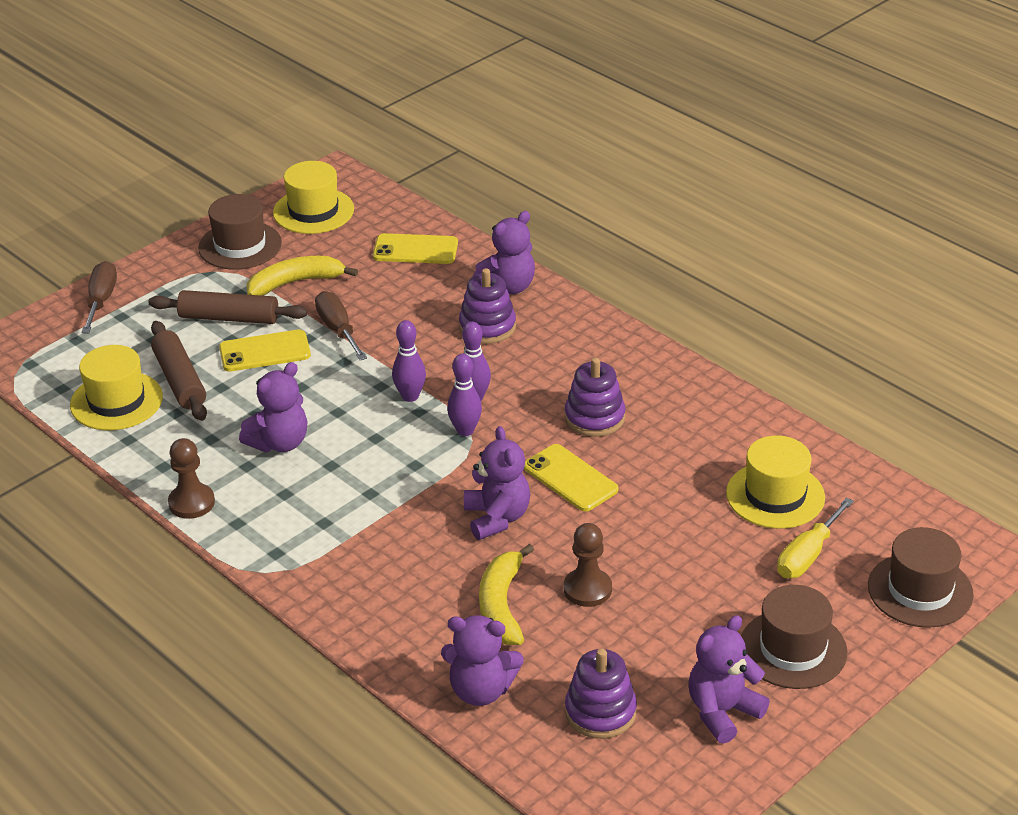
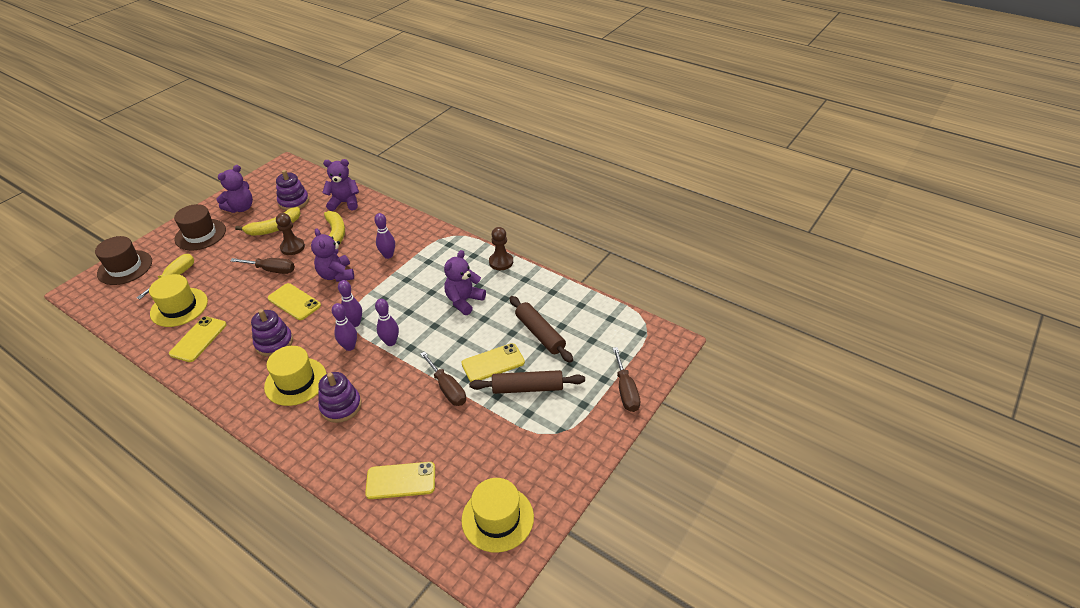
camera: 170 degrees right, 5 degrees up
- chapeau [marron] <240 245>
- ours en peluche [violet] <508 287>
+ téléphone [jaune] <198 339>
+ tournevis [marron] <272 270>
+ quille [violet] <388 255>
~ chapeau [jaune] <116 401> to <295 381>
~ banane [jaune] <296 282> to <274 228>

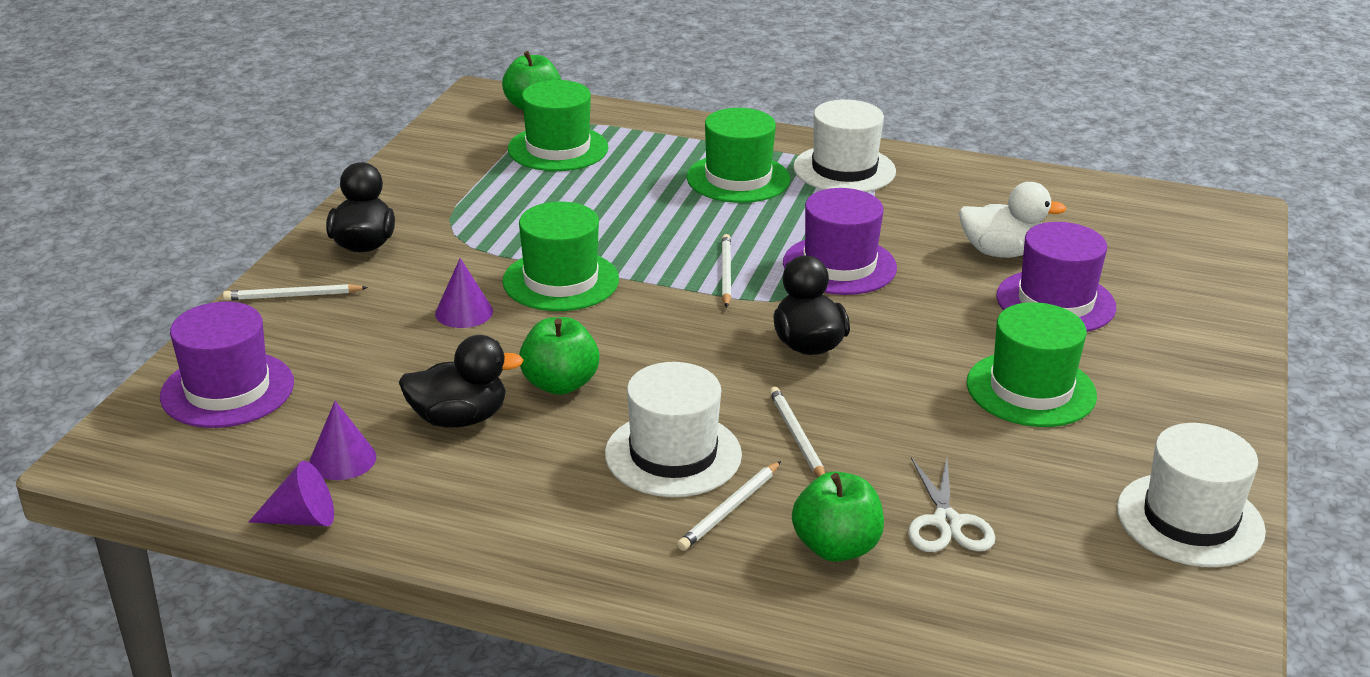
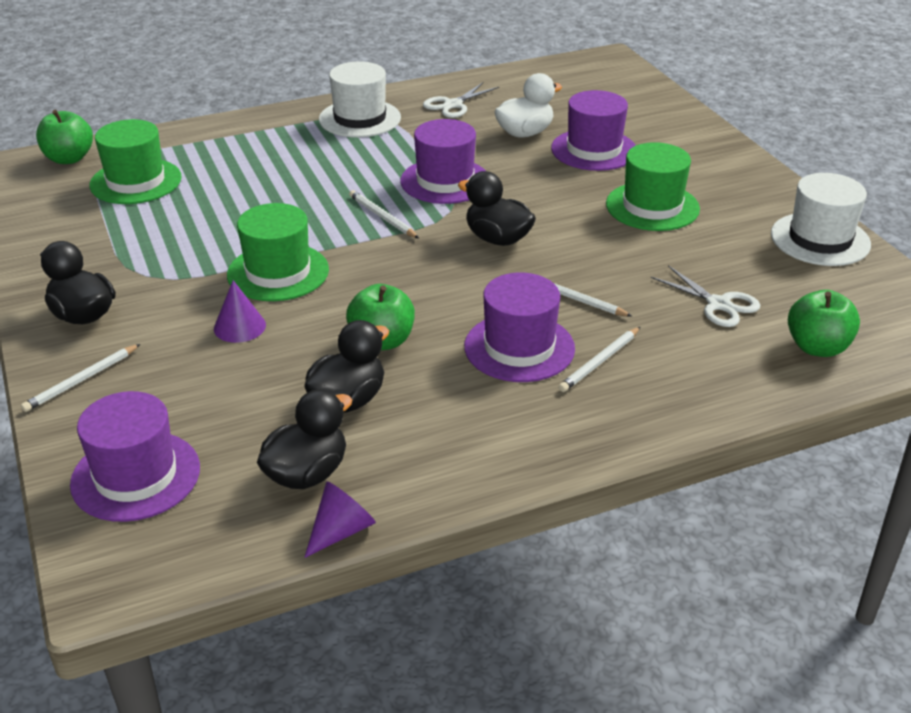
camera: 40 degrees left, 5 degrees up
- chapeau [vert] <738 178>
+ ciseaux [blanc] <453 105>
~ pomme [vert] <836 547> to <817 347>
~ cône [violet] <342 459> to canard [noir] <307 473>
~ chapeau [blanc] <673 454> to chapeau [violet] <519 347>
~ crayon [blanc] <730 509> = <600 362> 45 degrees clockwise

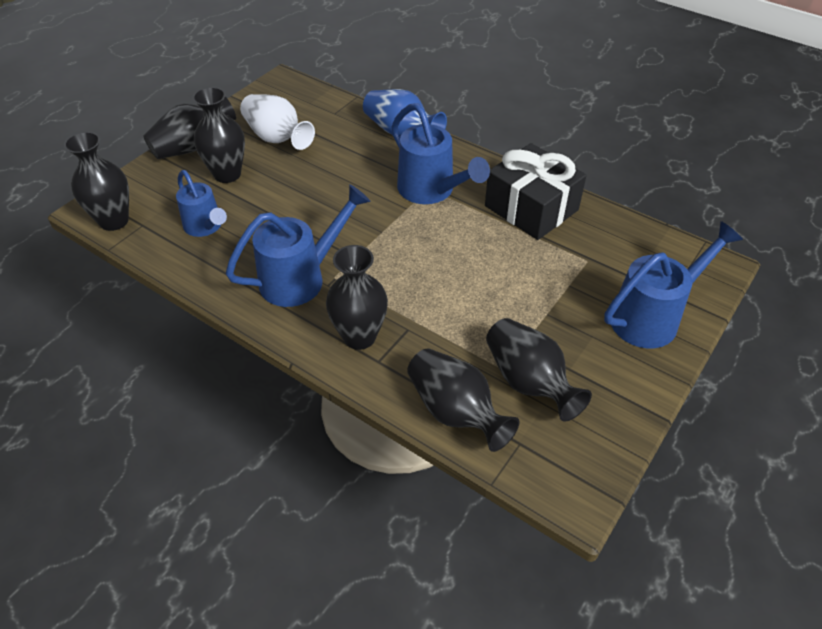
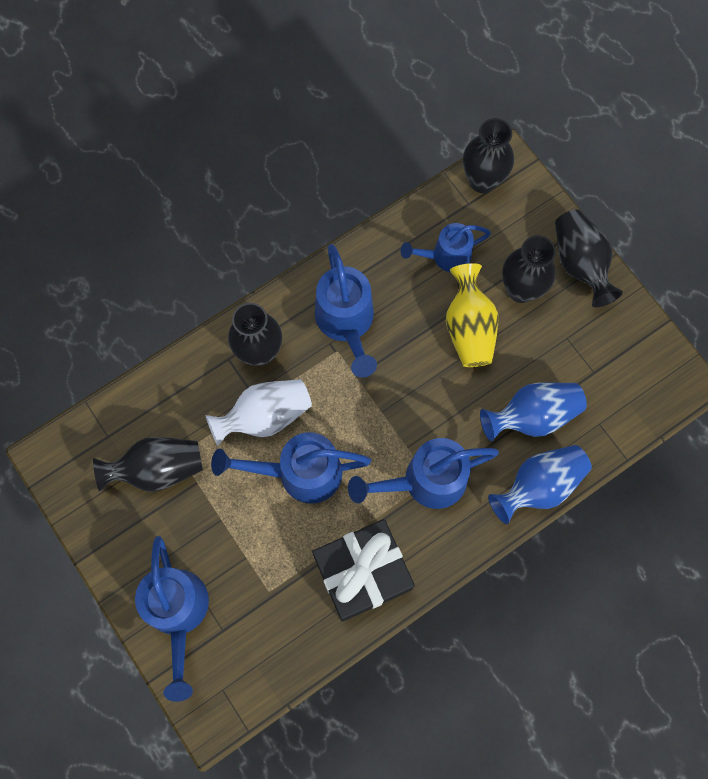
camera: 110 degrees right, 25 degrees up
- vase [noir] <455 412>
+ arrosoir [bleu] <300 473>
+ vase [jaune] <469 328>
+ vase [bleu] <532 416>
~ vase [blanc] <277 138> to <265 416>

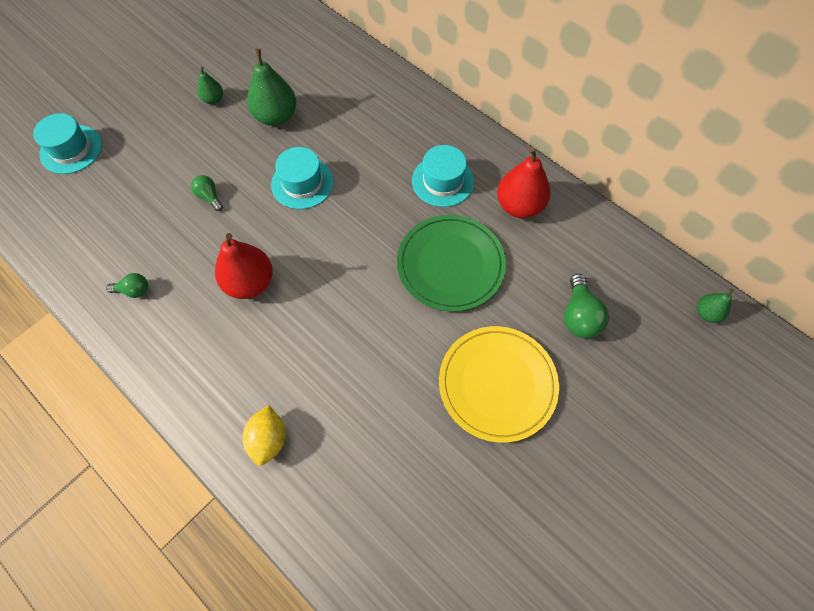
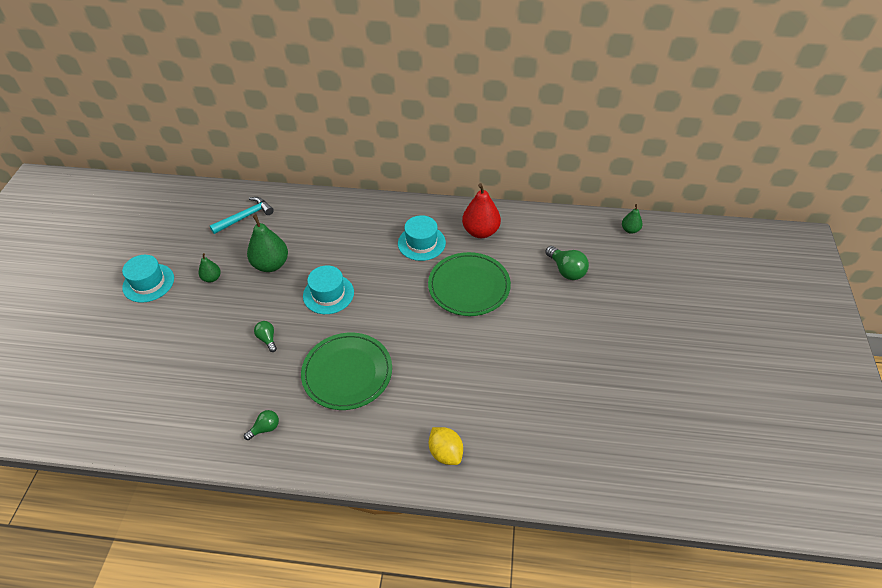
camera: 35 degrees left, 15 degrees down
- assiette [jaune] <497 384>
+ marteau [turquoise] <245 217>
~ chapeau [turquoise] <71 149> to <148 283>
~ poire [rouge] <250 283> to assiette [vert] <347 373>
~ ampoule [vert] <209 197> = <267 339> 45 degrees clockwise

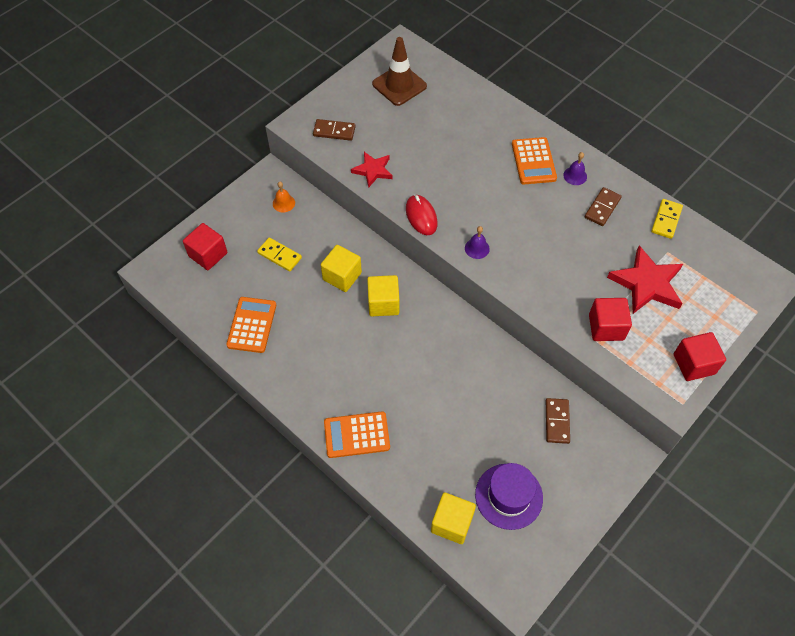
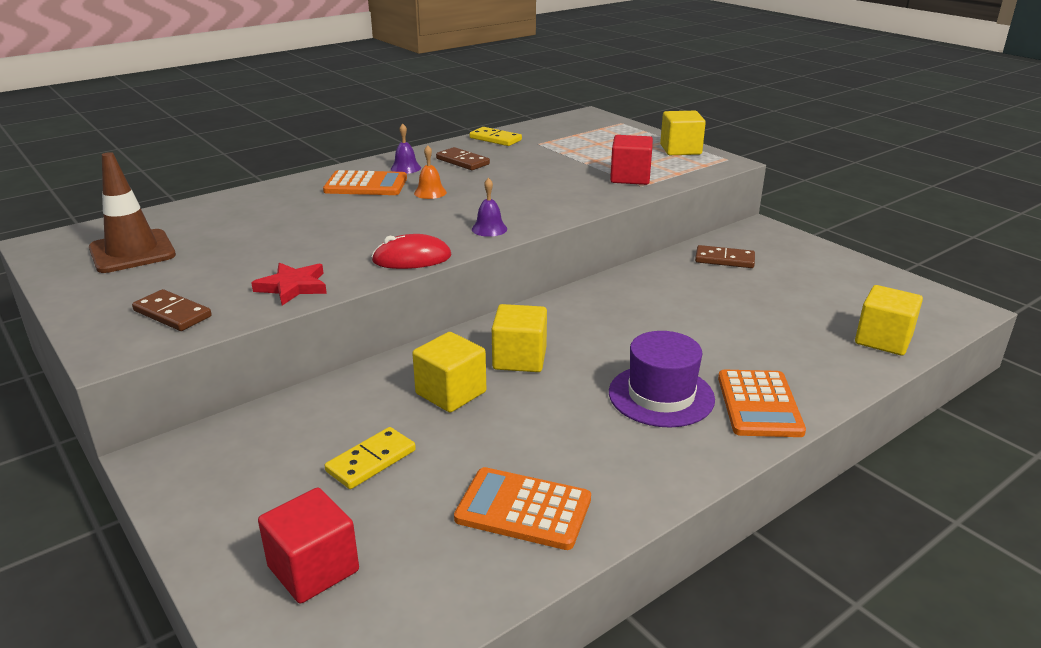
camera: 80 degrees left, 30 degrees down
- étoile [rouge] <646 283>
~ cloche [orange] <283 203> to <430 192>
~ chapeau [violet] <509 496> to <661 395>
~ cube [rouge] <694 364> to cube [jaune] <680 150>
~ domino [marron] <334 131> = <172 313> 75 degrees counterclockwise

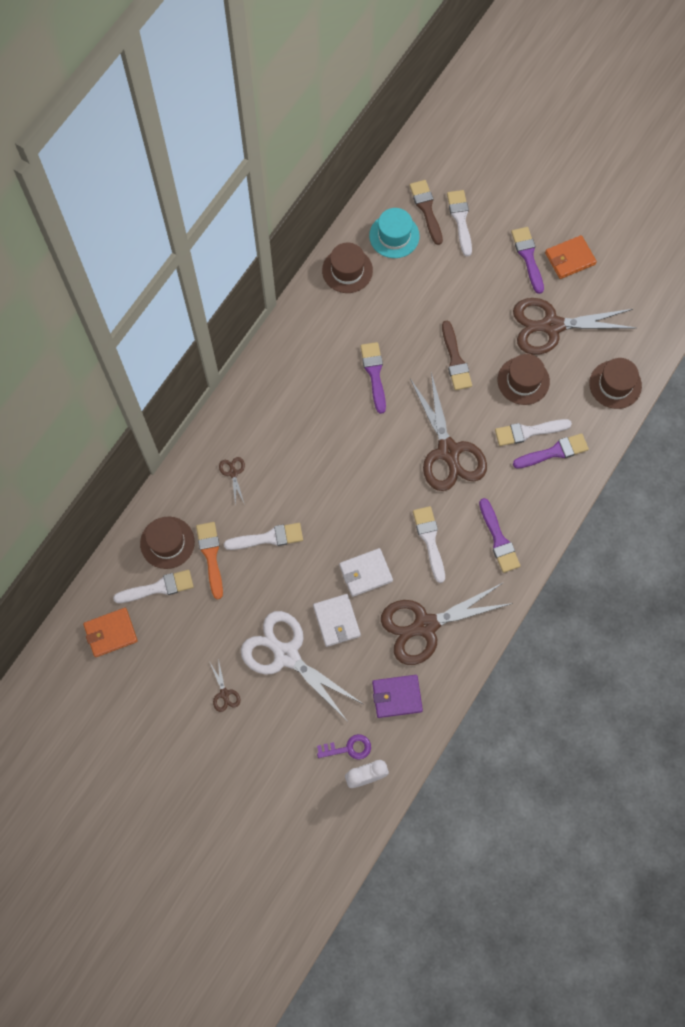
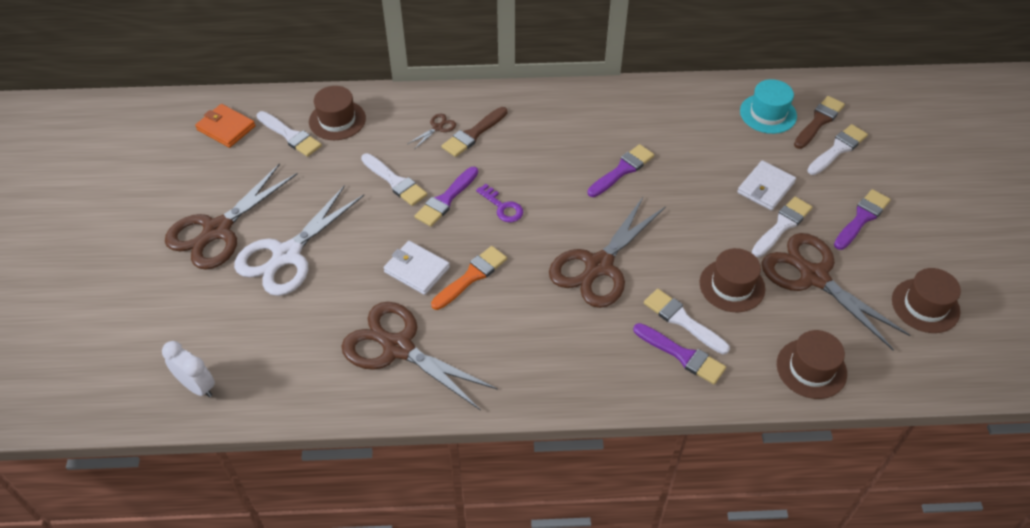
camera: 55 degrees right, 20 degrees down
- portefeuille [violet] <397 697>
- portefeuille [orange] <570 259>
~ pinceau [orange] <211 556> to <471 276>
~ portefeuille [blanc] <336 621> to <765 188>
~ clé [violet] <348 748> to <502 207>
~ chapeau [marron] <347 270> to <925 305>
~ pinceau [blanc] <429 540> to <782 225>
~ pinceau [marron] <455 360> to <473 134>
~ pinceau [violet] <498 539> to <446 199>
~ ciseaux [blanc] <286 655> = <287 255> 150 degrees counterclockwise
~ ciseaux [marron] <224 693> = <218 230> x2.48

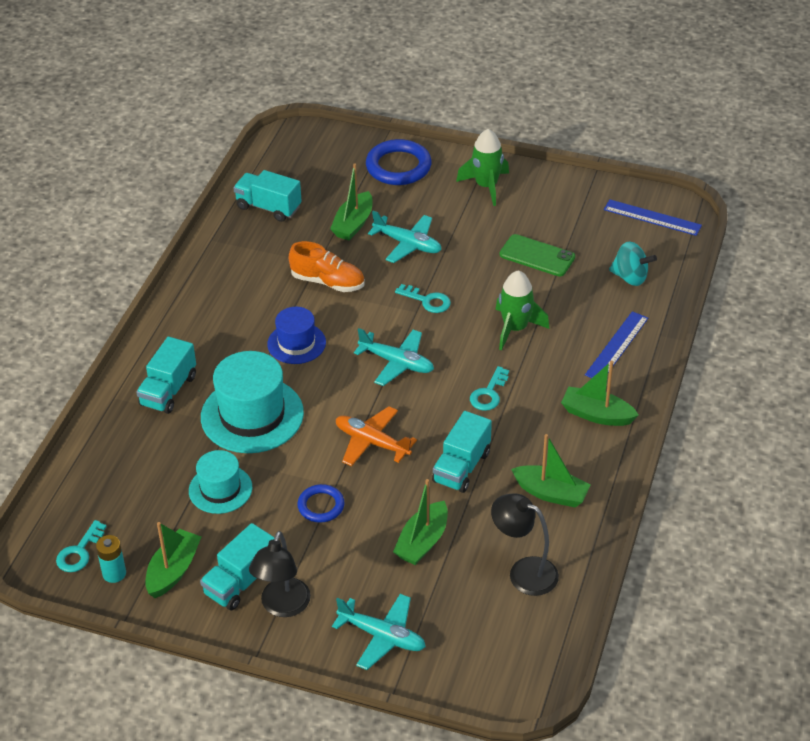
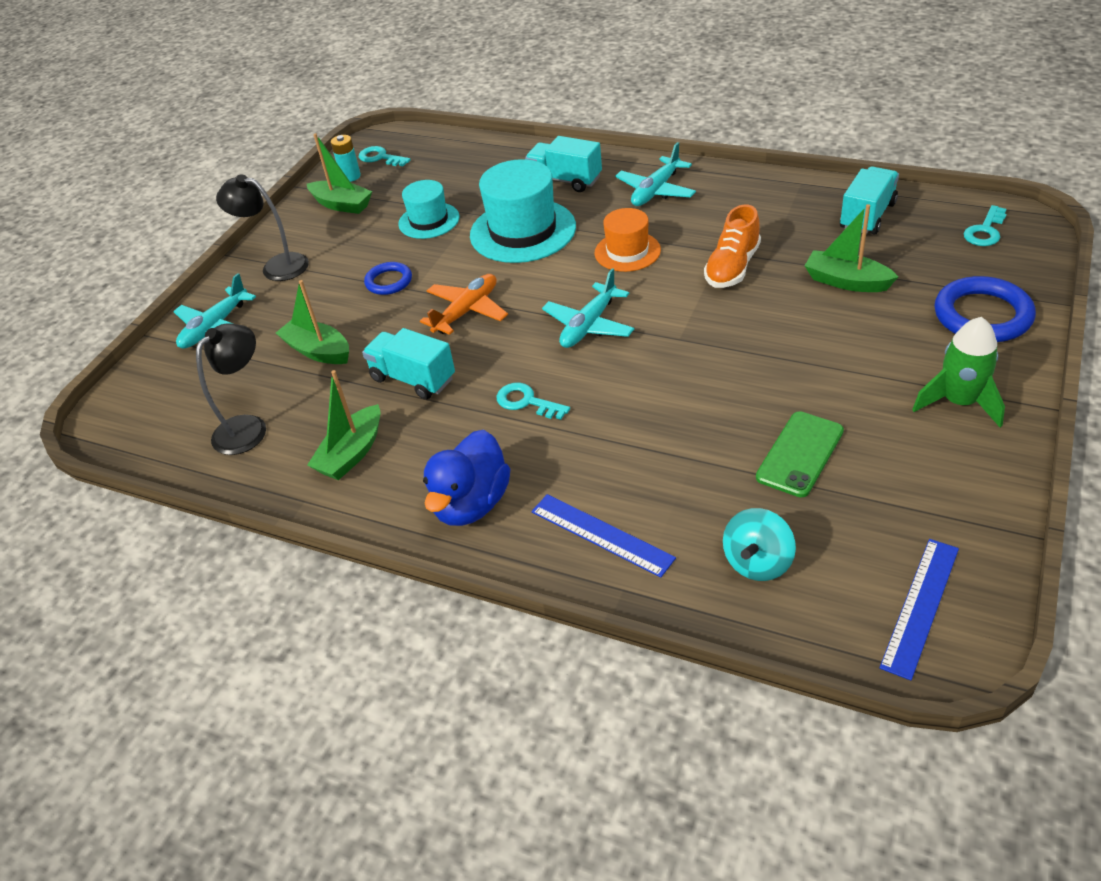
camera: 100 degrees right, 0 degrees up
- camion [turquoise] <241 582>
- fusée [vert] <515 328>
~ avion [turquoise] <407 244> to <656 191>
~ clé [turquoise] <427 301> to <985 231>
~ bateau [vert] <597 415> to canard [bleu] <471 504>
~ chapeau [bleu] <296 343> to chapeau [orange] <627 251>

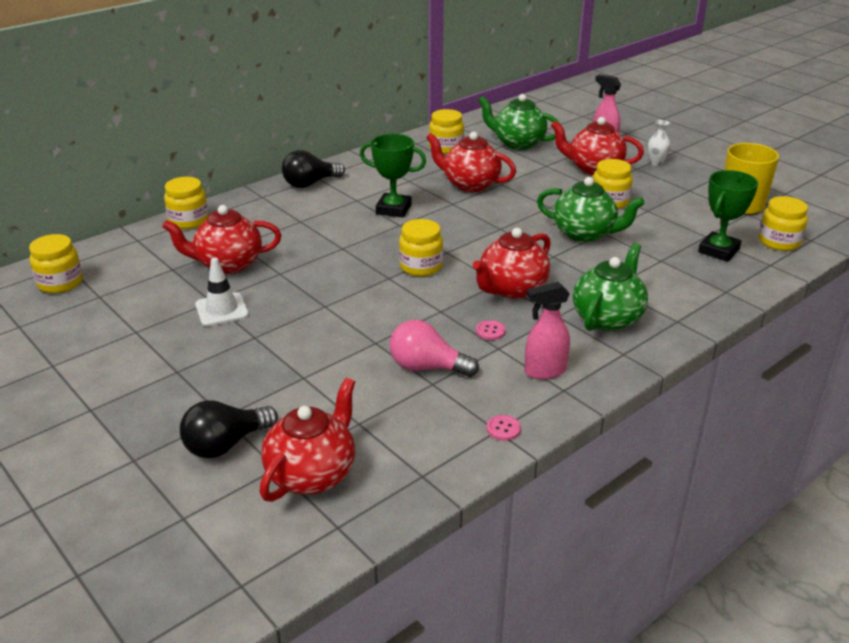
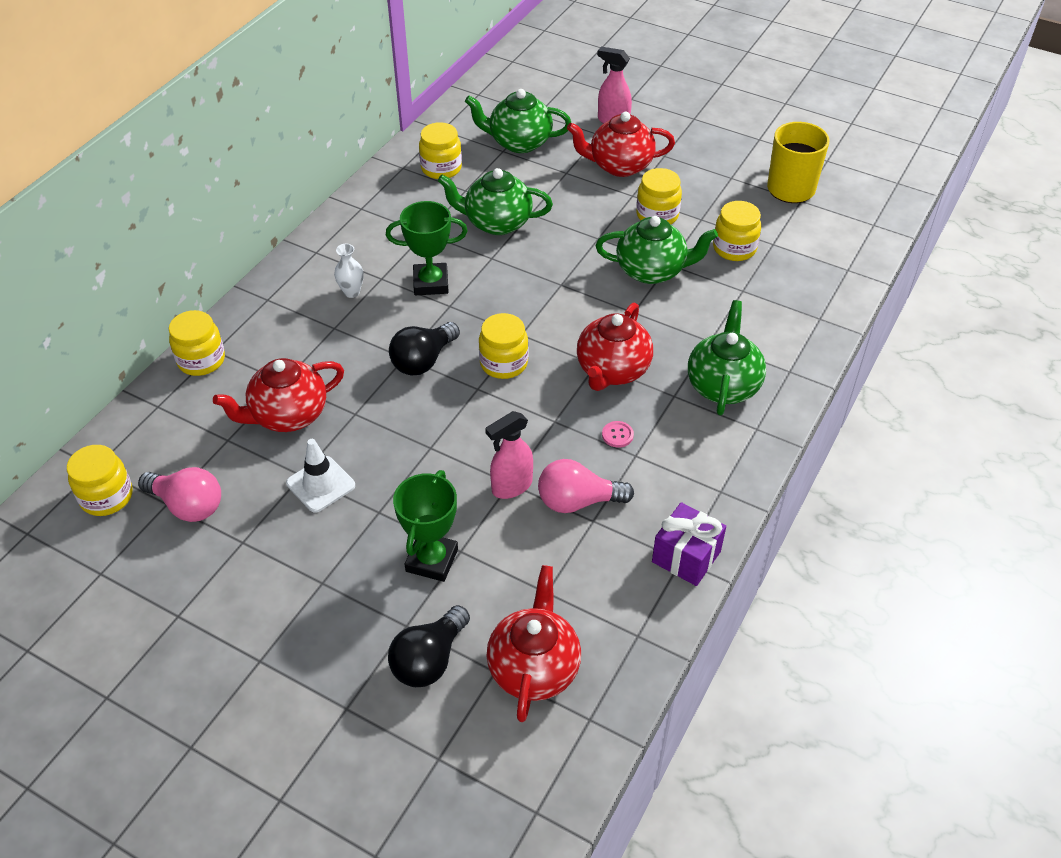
camera: 20 degrees left, 15 degrees up
+ ampoule [rose] <188 505>
~ ampoule [noir] <310 183> to <423 361>
~ vaporisateur [rose] <544 371> to <511 486>
~ vase [blanc] <656 163> to <351 292>
~ trophée [vert] <718 251> to <432 560>
~ bocal [jaune] <778 242> to <734 248>
~ bouton [rose] <503 429> to cadeau [violet] <686 557>
~ théière [rouge] <470 184> to théière [vert] <496 223>

